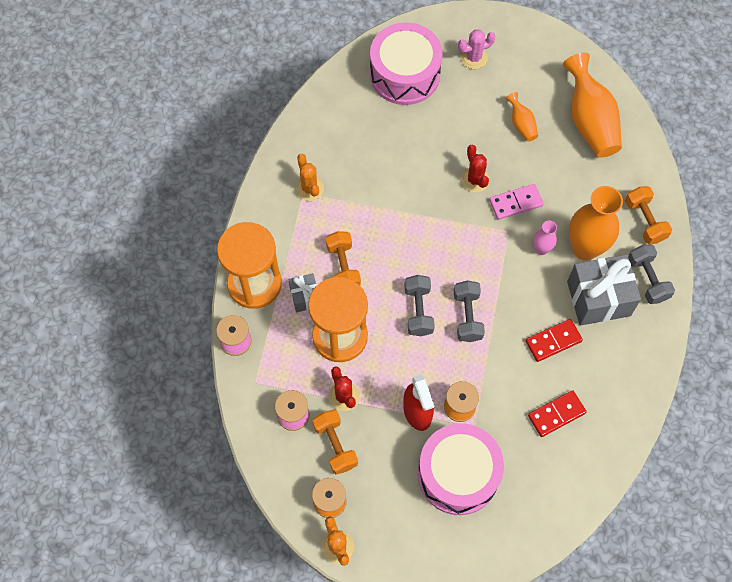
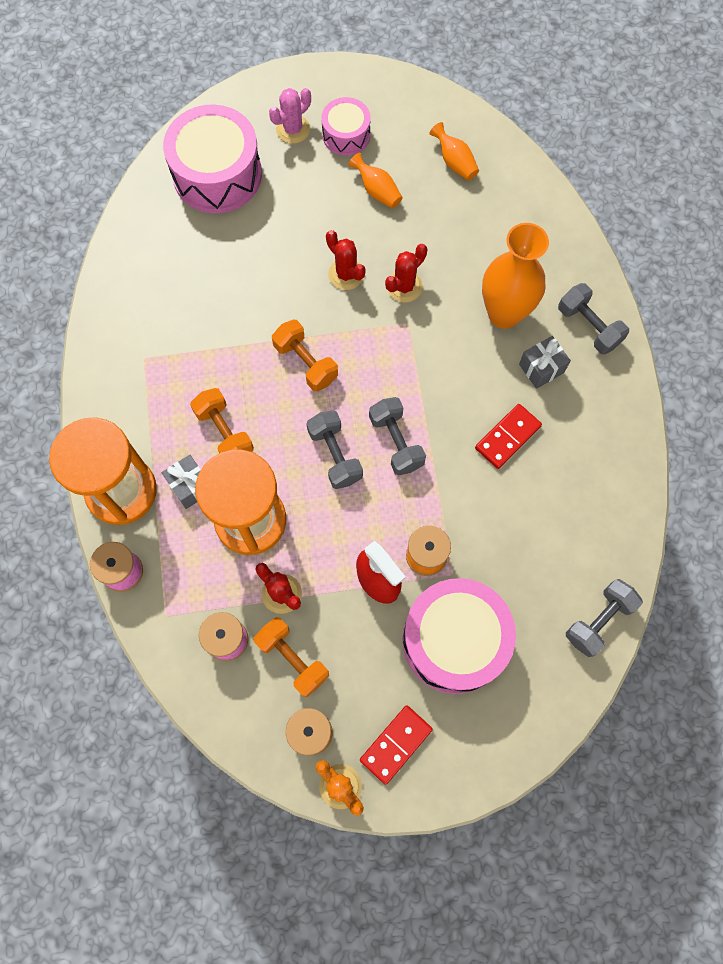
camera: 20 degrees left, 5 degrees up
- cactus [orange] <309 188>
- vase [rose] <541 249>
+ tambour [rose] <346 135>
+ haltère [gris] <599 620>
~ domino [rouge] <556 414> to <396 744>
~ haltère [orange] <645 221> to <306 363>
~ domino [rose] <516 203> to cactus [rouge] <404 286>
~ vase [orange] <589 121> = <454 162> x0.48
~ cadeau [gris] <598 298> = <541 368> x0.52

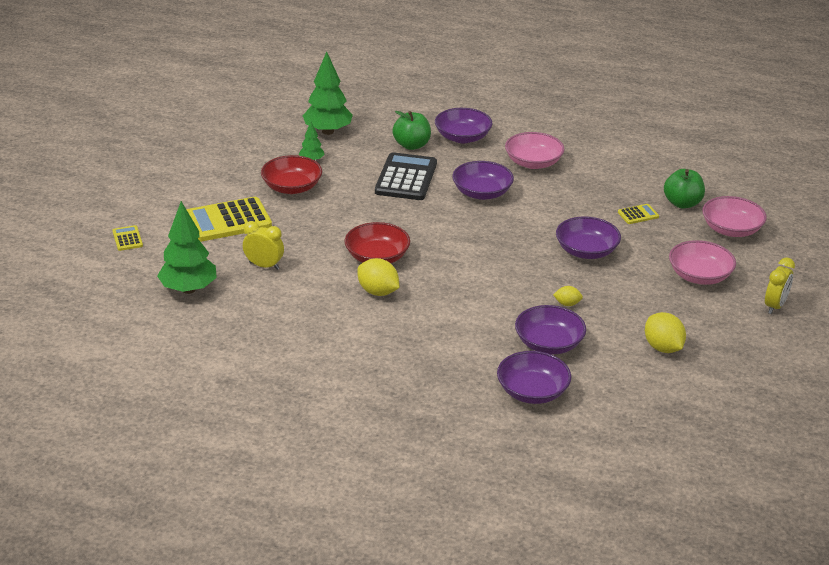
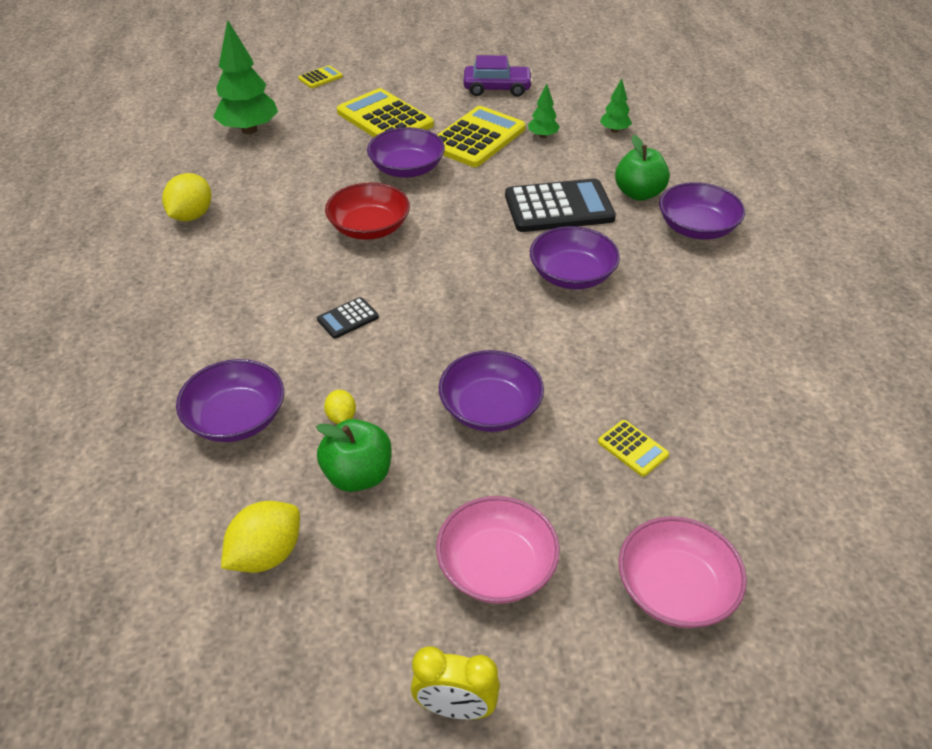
camera: 70 degrees right, 10 degrees up
- réveil [jaune] <264 266>
- bol [rose] <533 162>
+ calculatrice [noir] <348 318>
+ voiture [violet] <497 88>
~ citron [jaune] <378 292> to <192 216>
~ bol [violet] <532 391> to <407 169>
~ pomme [vert] <682 203> to <358 475>
~ bol [rouge] <292 187> to calculatrice [jaune] <477 138>
~ arbre [vert] <327 131> = <614 130> x0.50

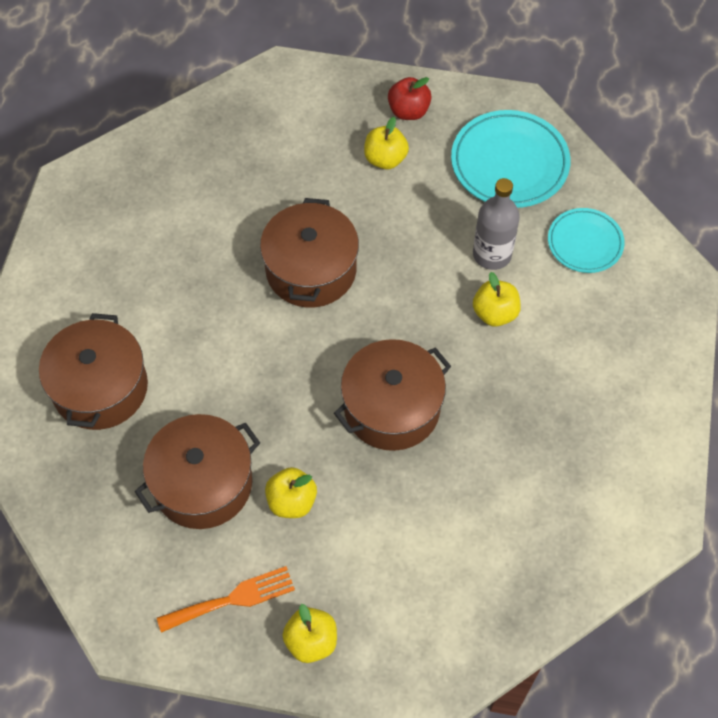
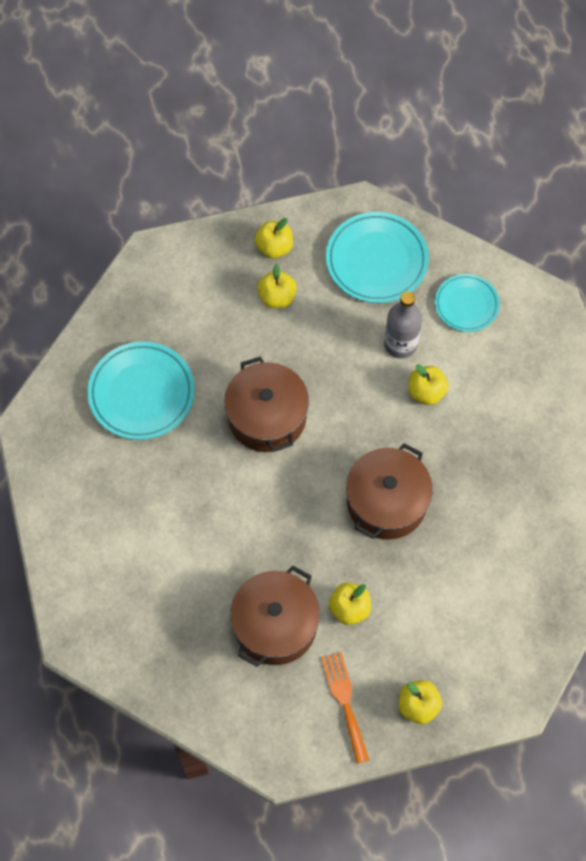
camera: 25 degrees left, 5 degrees up
- marmite [marron] <100 388>
+ assiette [turquoise] <141 393>
~ pomme [rouge] <408 111> to pomme [jaune] <274 247>
~ fourchette [orange] <232 599> = <345 702> 60 degrees counterclockwise

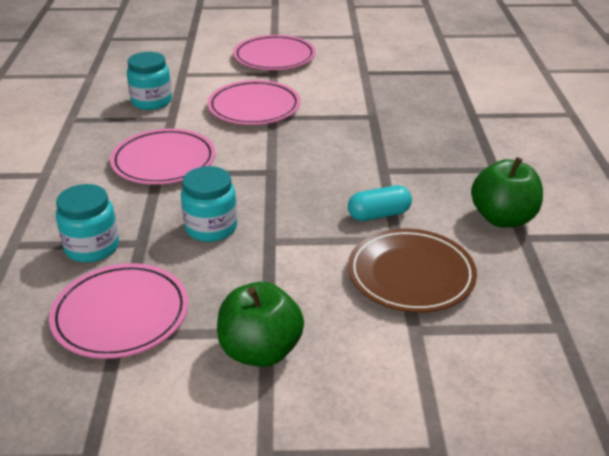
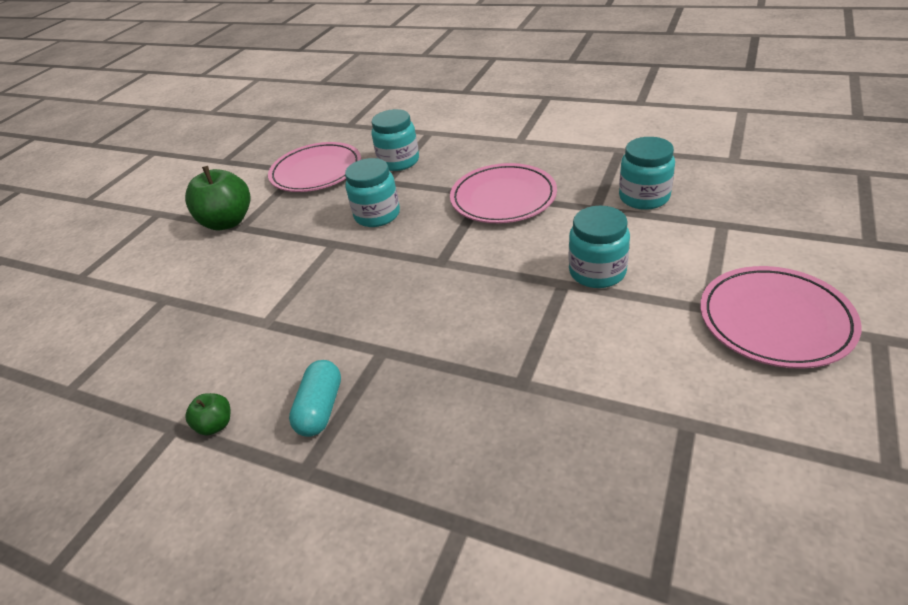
camera: 120 degrees right, 5 degrees up
- assiette [marron] <411 275>
~ gélule [turquoise] <379 214> to <321 408>
~ assiette [rose] <254 107> to bocal [turquoise] <597 272>
~ pomme [vert] <502 218> = <215 425> x0.48

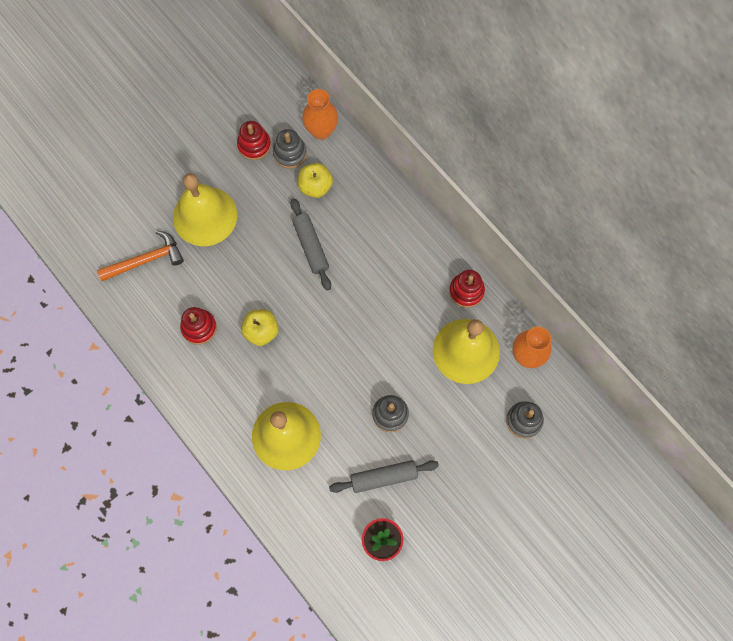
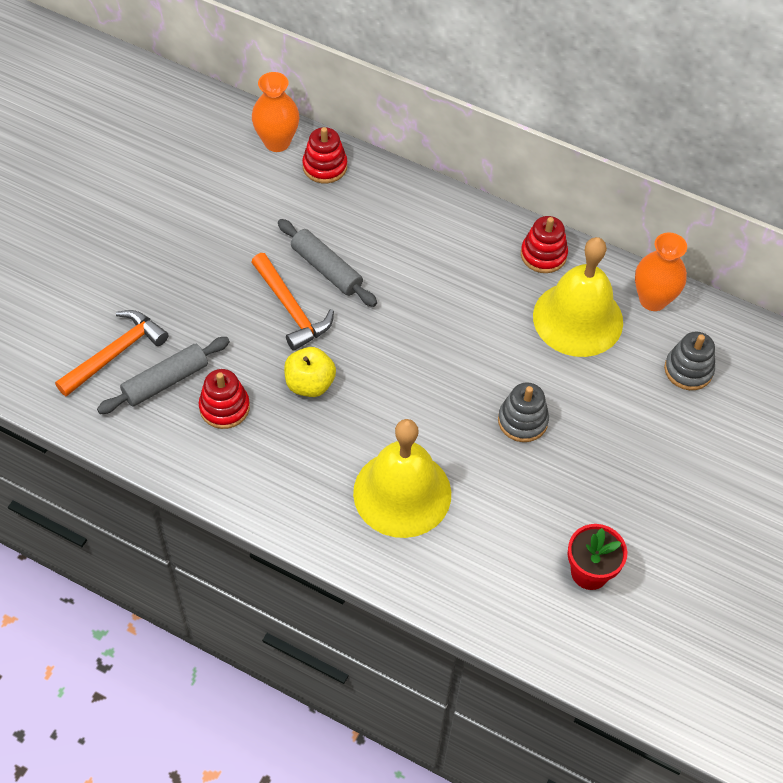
camera: 25 degrees left, 15 degrees down
- cloche [jaune] <205 216>
- jouet à empiler [gris] <290 153>
- pomme [jaune] <315 186>
+ marteau [orange] <291 309>
~ jouet à empiler [rouge] <254 145> to <325 166>
~ rouleau à pâtisserie [gris] <383 477> to <165 381>

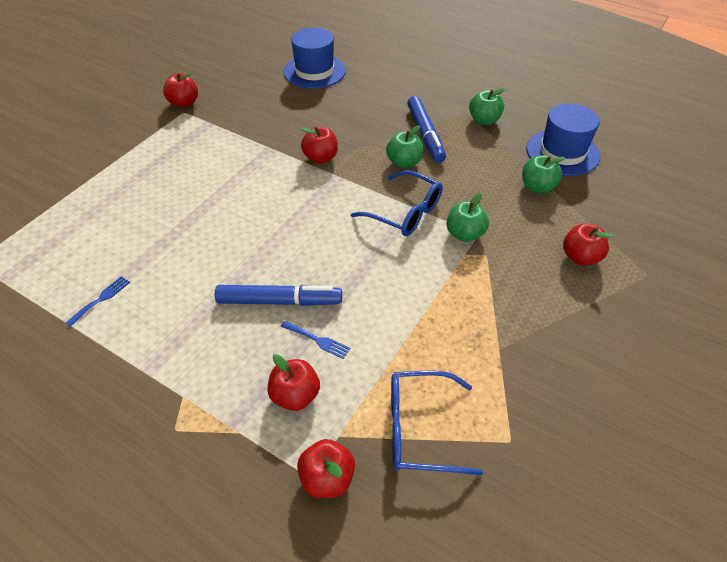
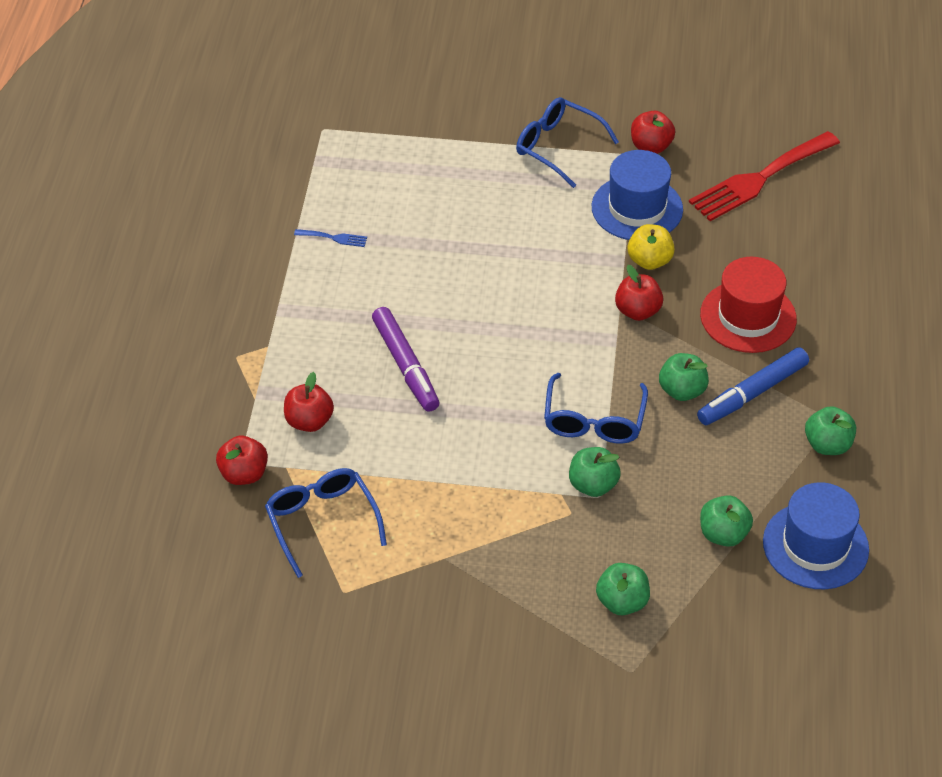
camera: 65 degrees right, 0 degrees up
- fourchette [bleu] <318 340>
+ lunettes [bleu] <557 147>
+ pomme [jaune] <649 261>
+ fourchette [rouge] <759 179>
+ chapeau [rouge] <748 317>
~ chapeau [bleu] <314 71> to <637 208>
~ feutre [bleu] <279 301> to feutre [violet] <405 366>
~ pomme [rouge] <580 257> to pomme [vert] <622 602>

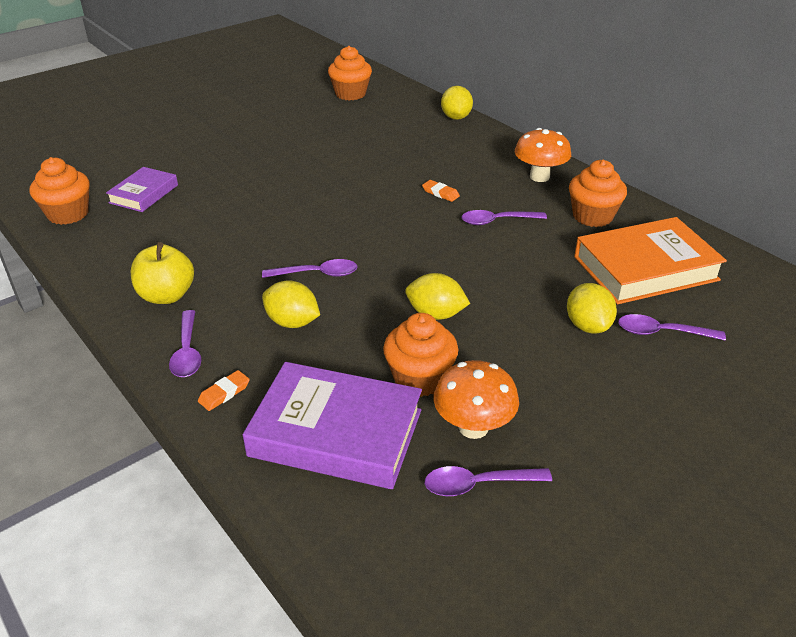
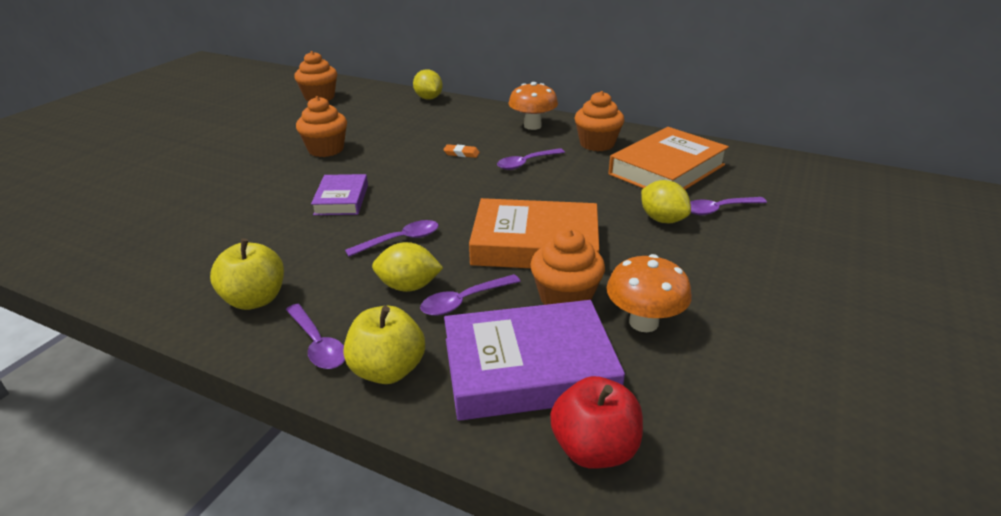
camera: 25 degrees left, 5 degrees down
+ pomme [rouge] <594 448>
~ muffin [orange] <68 214> to <326 149>
~ livre [violet] <144 194> to <341 199>
~ cuillère [violet] <478 484> to <464 301>
~ gomme [orange] <224 393> to pomme [jaune] <388 370>
~ citron [jaune] <435 314> to livre [orange] <535 244>

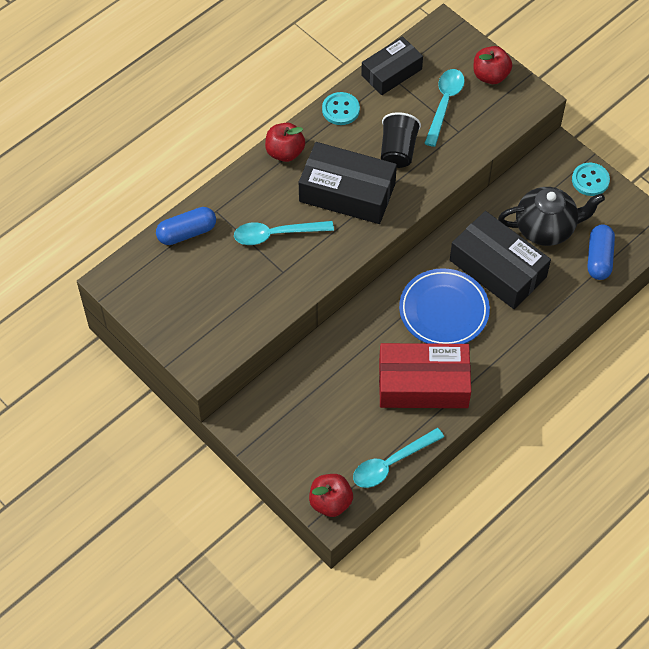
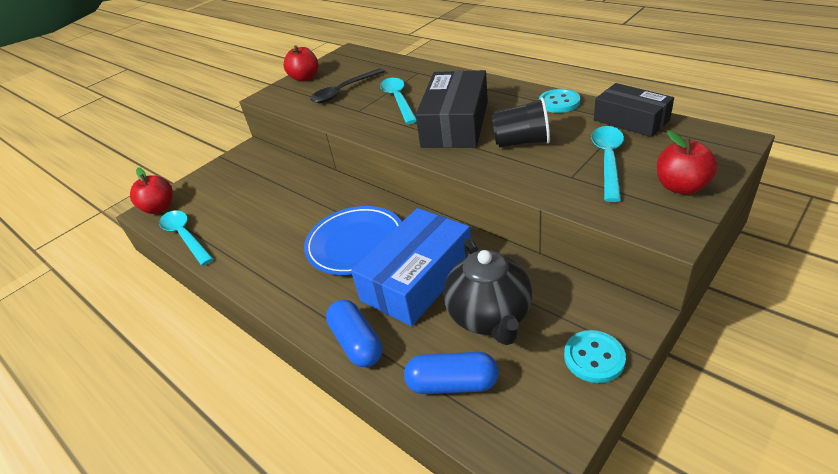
camera: 90 degrees right, 20 degrees down
- boîte [rouge] <423 384>
+ cuillère [noir] <343 91>
~ gélule [bleu] <187 232> to <357 343>
~ pomme [rouge] <285 152> to <305 78>
~ boîte [noir] <497 268> to boîte [bleu] <417 279>
~ cuillère [turquoise] <444 104> = <608 160> 90 degrees counterclockwise

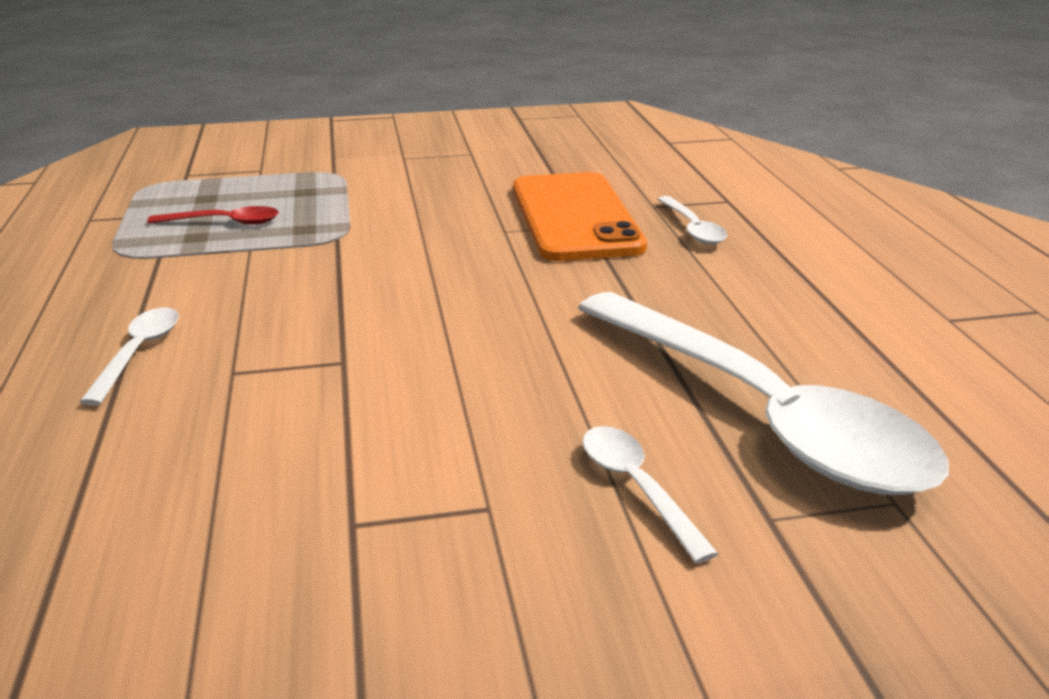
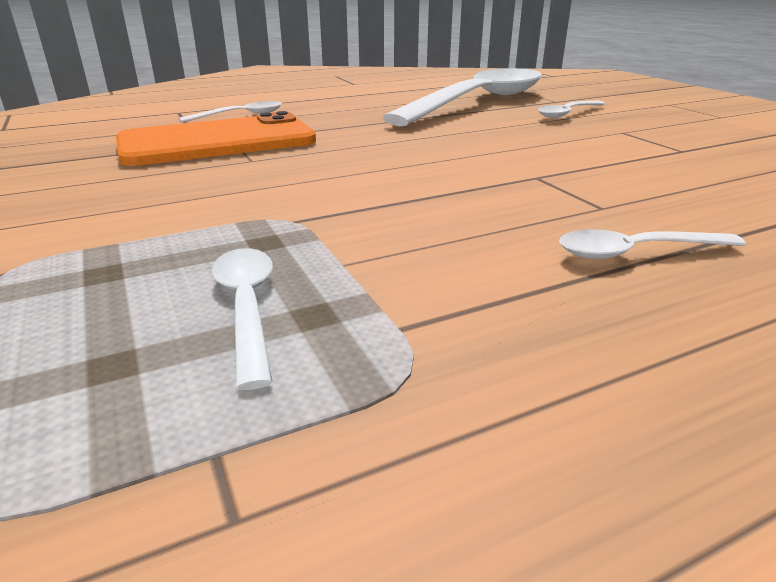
camera: 105 degrees left, 0 degrees up
~ cuillère [rouge] <224 222> to cuillère [blanc] <247 307>

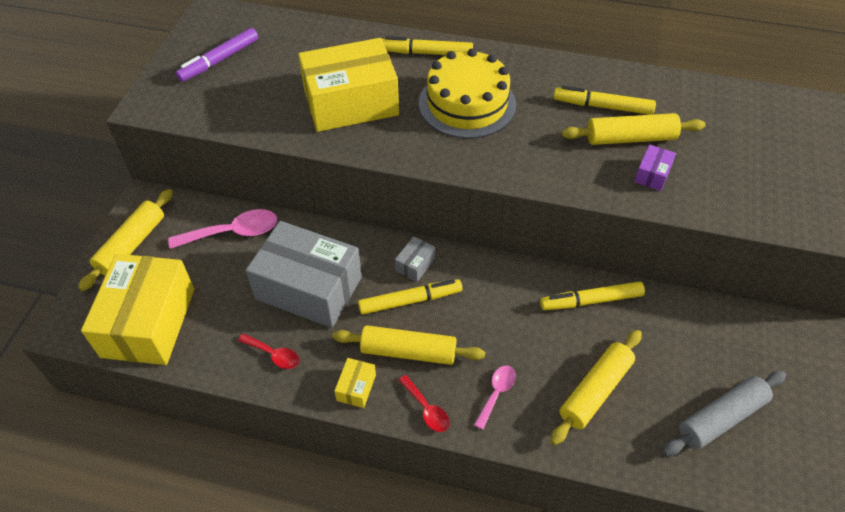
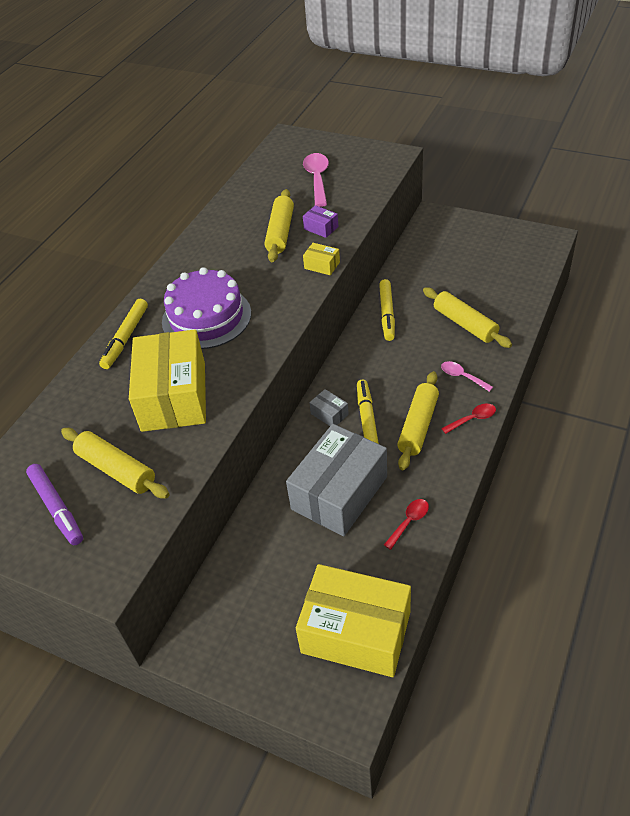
camera: 75 degrees left, 5 degrees down
- feutre [jaune] <602 106>
- rouleau à pâtisserie [gris] <721 418>
~ rouleau à pâtisserie [jaune] <131 245> to <117 469>
~ cuillère [rose] <233 232> to <317 179>
~ boîte [jaune] <356 387> to <322 265>
~ gâteau [jaune] <467 103> to gâteau [violet] <206 317>

